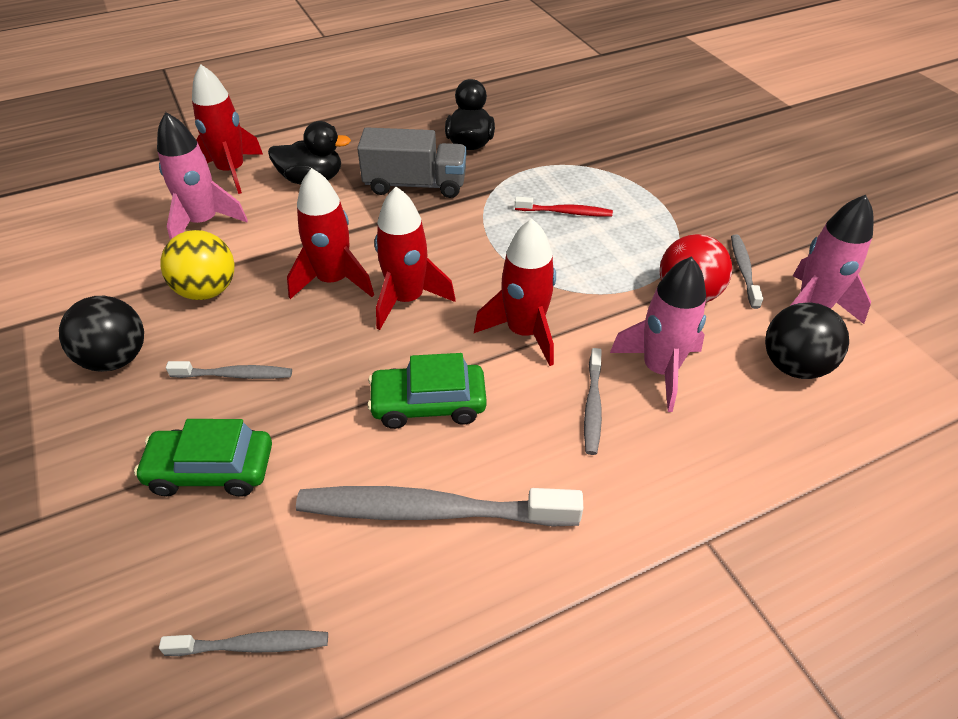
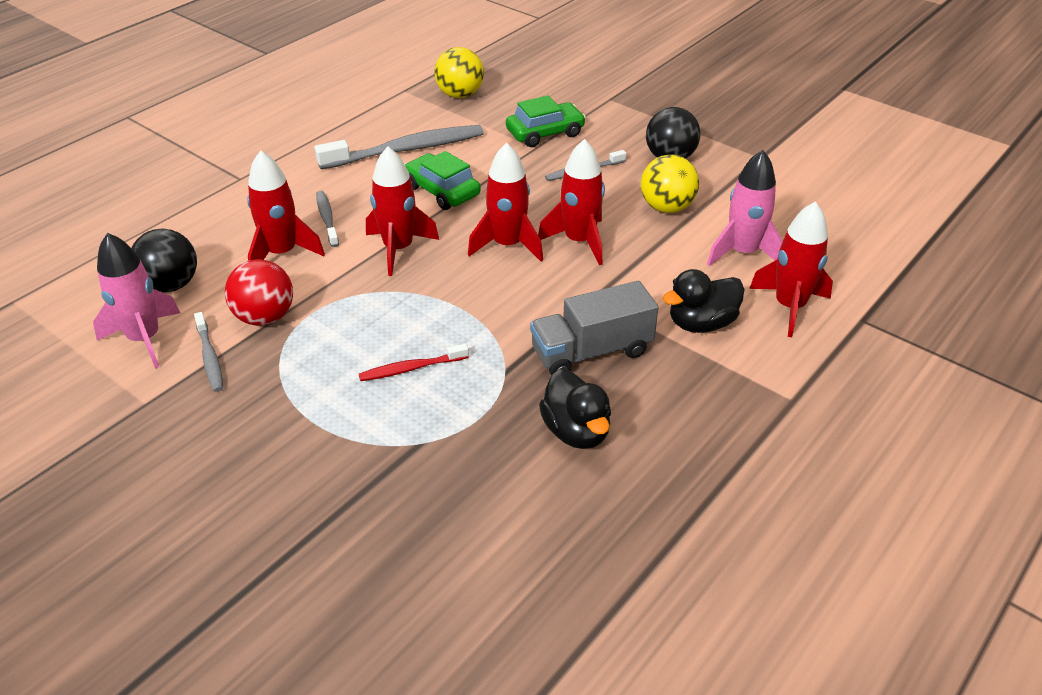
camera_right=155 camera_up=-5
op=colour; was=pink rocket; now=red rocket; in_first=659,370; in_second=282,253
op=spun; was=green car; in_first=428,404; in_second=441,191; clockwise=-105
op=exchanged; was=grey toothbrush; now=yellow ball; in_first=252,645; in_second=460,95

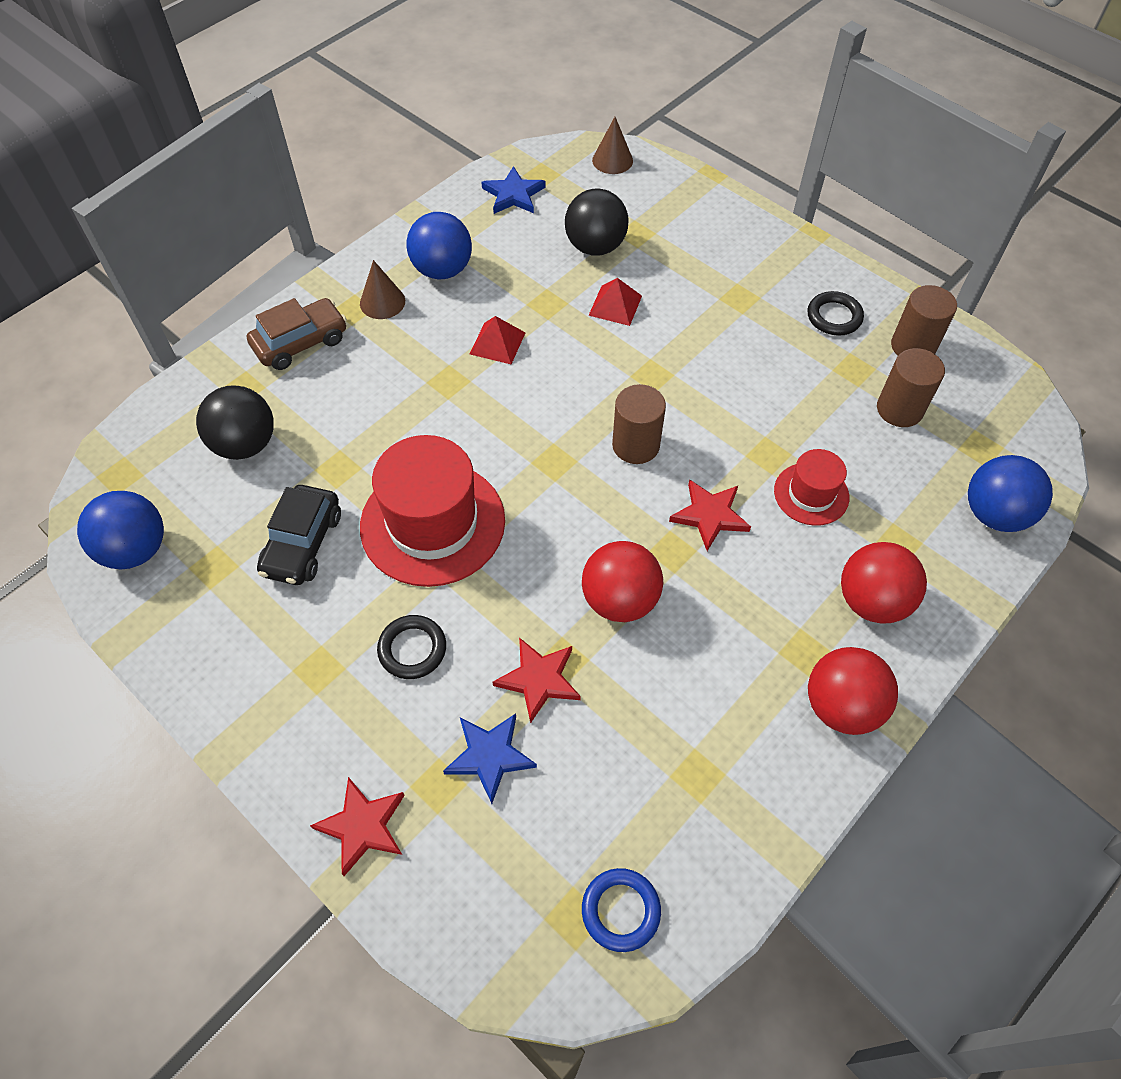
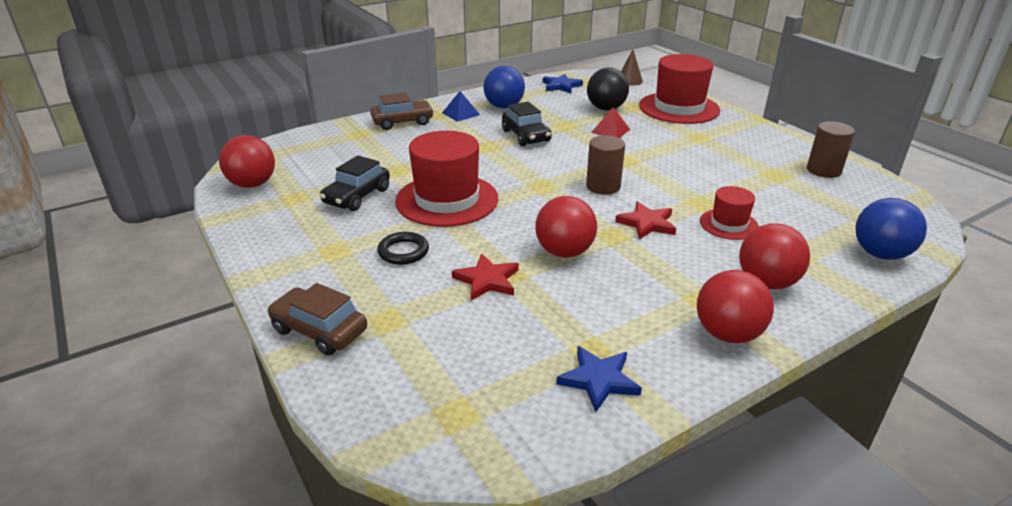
camera_right=15 camera_up=-25
op=colour; was=blue ball; now=red ball; in_first=136,549; in_second=253,184
op=exchanged; was=red star; now=brown car; in_first=362,826; in_second=319,330
op=exchanged; was=brown cone; now=blue pyramid; in_first=382,302; in_second=460,113
op=exchanged; was=red pyramid; now=black car; in_first=497,343; in_second=526,136
op=relocated; was=blue star; in_first=489,756; in_second=598,380
op=appeared; now=red hat; in_second=679,108
op=missing; was=black ball; in_first=245,444
op=missing; was=blue ring; in_first=620,910
op=missing; was=black ring; in_first=834,317
op=missing; was=brown cylinder; in_first=899,409

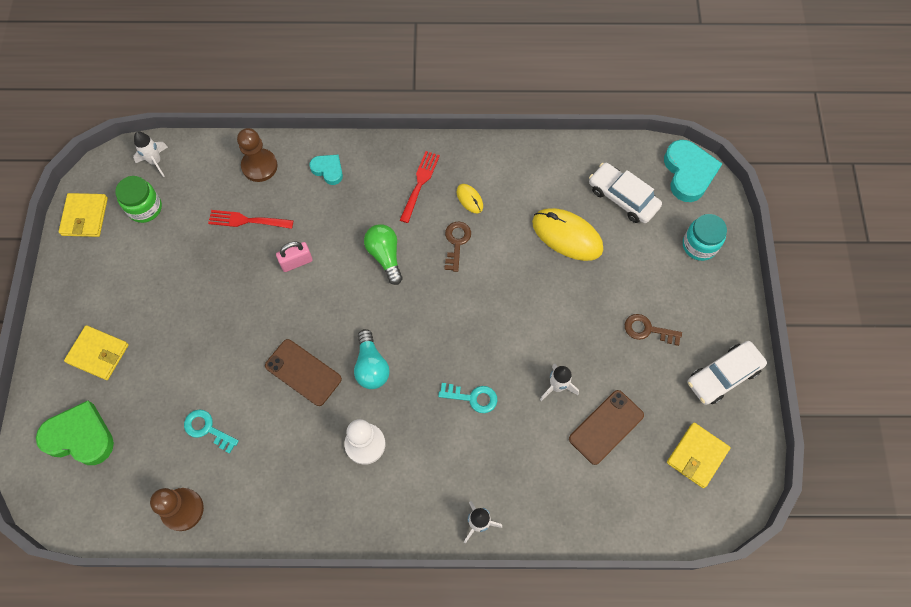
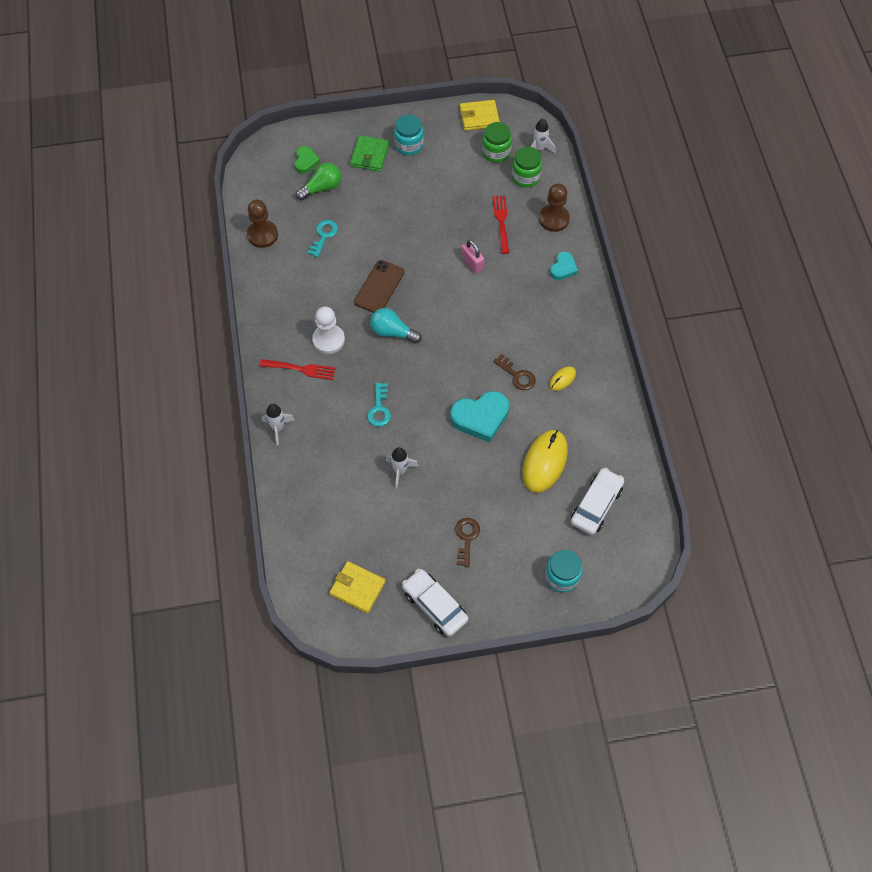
camera_right=80 camera_up=-5
op=relocated; was=red fork; in_first=420,184; in_second=301,369
op=size; was=green heart; in_first=80,437; in_second=306,161; ratio=0.56
op=relocated; was=green light bulb; in_first=385,256; in_second=321,188
op=colour; was=yellow wallet; now=green wallet; in_first=98,354; in_second=370,155
op=spun; was=turquoise light bulb; in_first=371,366; in_second=393,332; clockwise=45
op=appeared; now=turquoise jar; in_second=409,145
op=relocated; was=turquoise heart; in_first=688,173; in_second=480,417
op=spun; was=brown key; in_first=456,242; in_second=517,375; clockwise=45
op=appeared; now=green jar; in_second=525,177
op=missing; was=brown phone; in_first=606,427

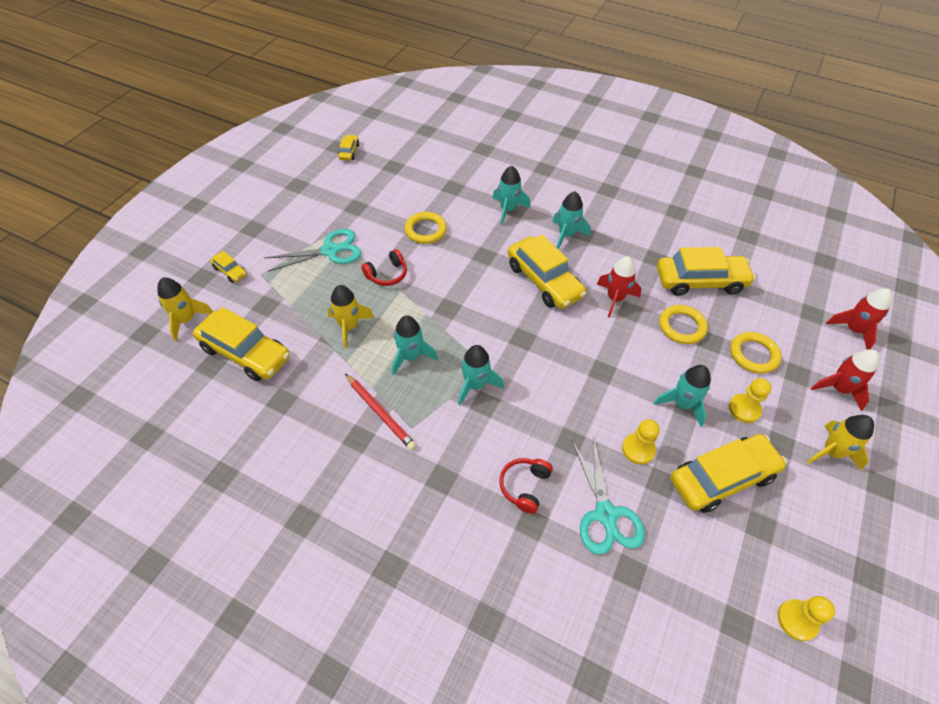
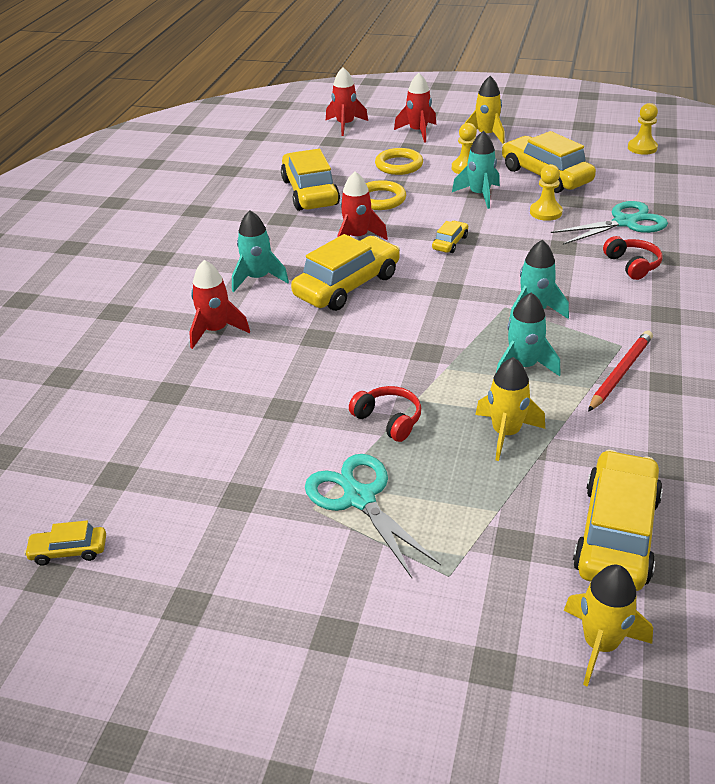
camera_right=-100 camera_up=-15
op=colour; was=turquoise rocket; now=red rocket; in_first=508,210; in_second=216,331
op=relocated; was=yellow car; in_first=230,271; in_second=450,243
op=spun; was=red headphones; in_first=524,486; in_second=632,265; clockwise=-120
op=missing; was=yellow ring; in_first=426,230

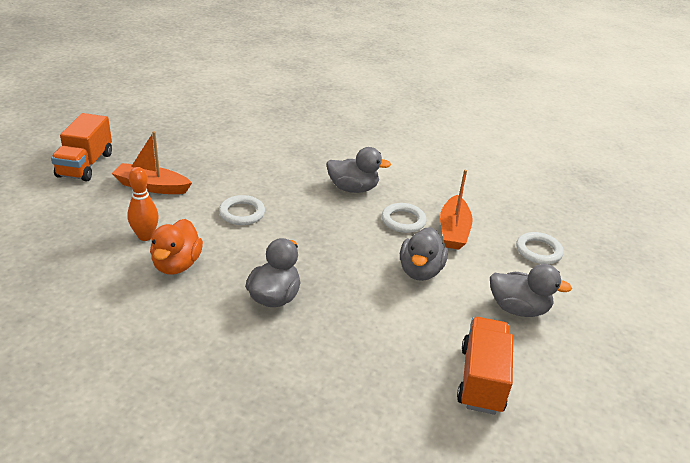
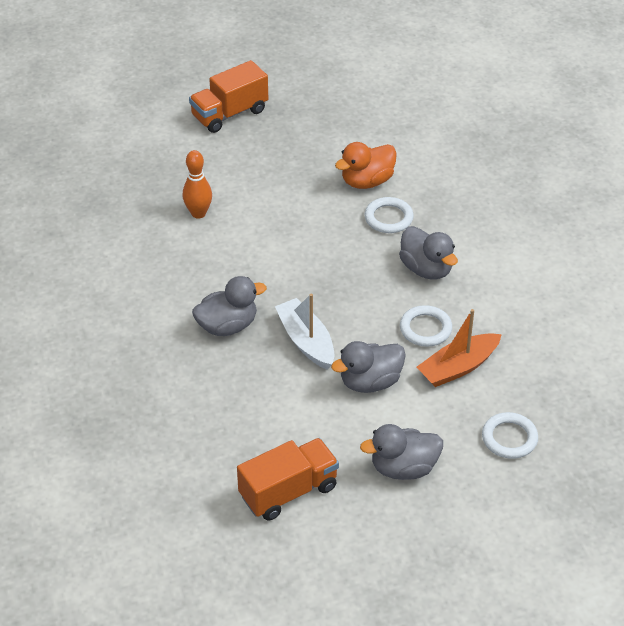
camera_right=50 camera_up=10
op=appeared; now=white boat; in_second=306,341
op=relocated; was=orange duck; in_first=177,265; in_second=367,181
op=spun; was=grey duck; in_first=518,309; in_second=403,468; clockwise=105
op=relocated; was=white ring; in_first=242,213; in_second=388,218
op=missing; was=orange boat; in_first=152,186

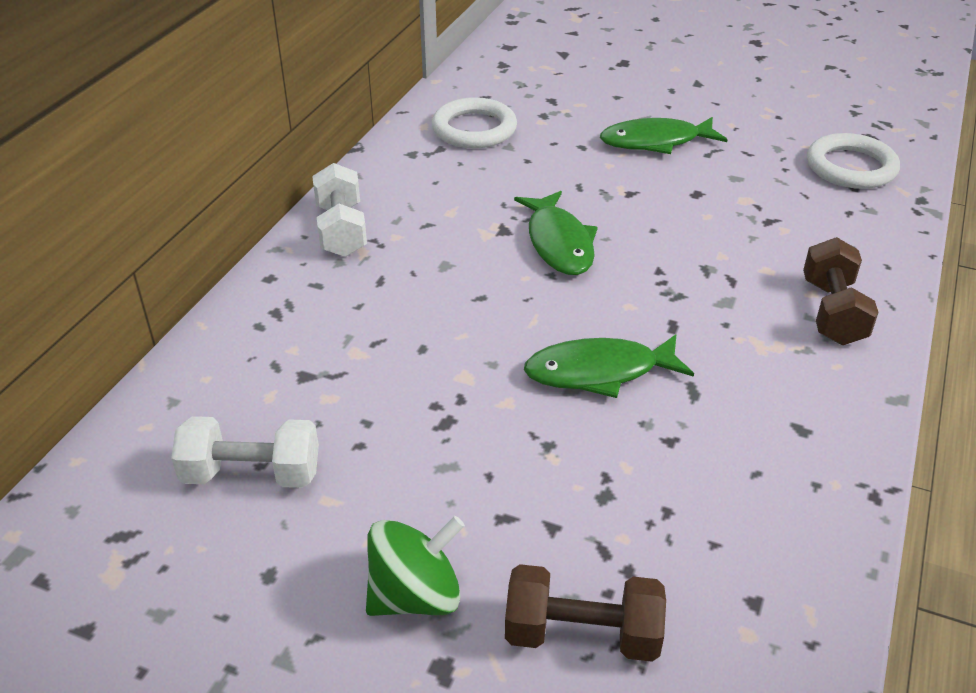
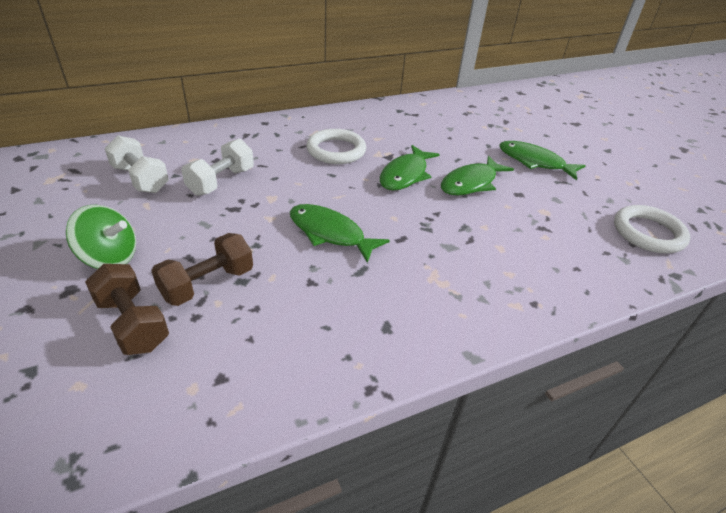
camera_right=40 camera_up=0
op=relocated; was=brown dumbbell; in_first=832,312; in_second=207,284
op=relocated; was=white dumbbell; in_first=341,230; in_second=221,181
op=relocated; was=white ring; in_first=474,129; in_second=336,150
op=appeared; now=green fish; in_second=471,183

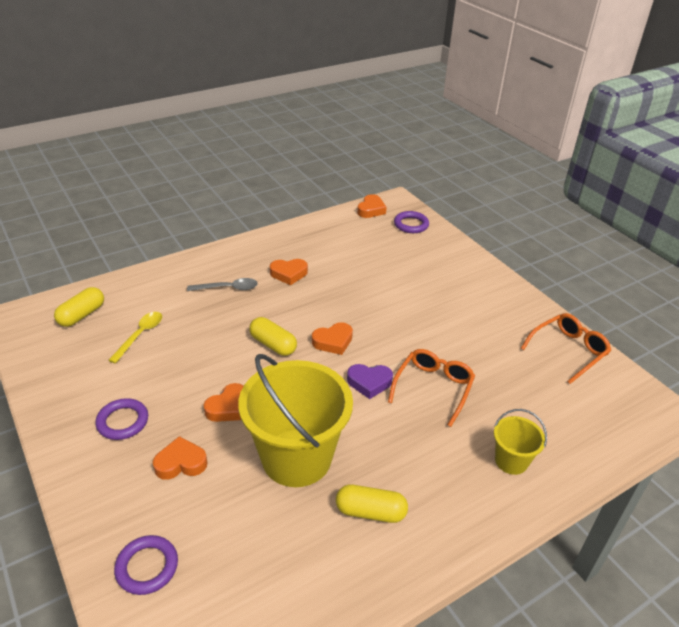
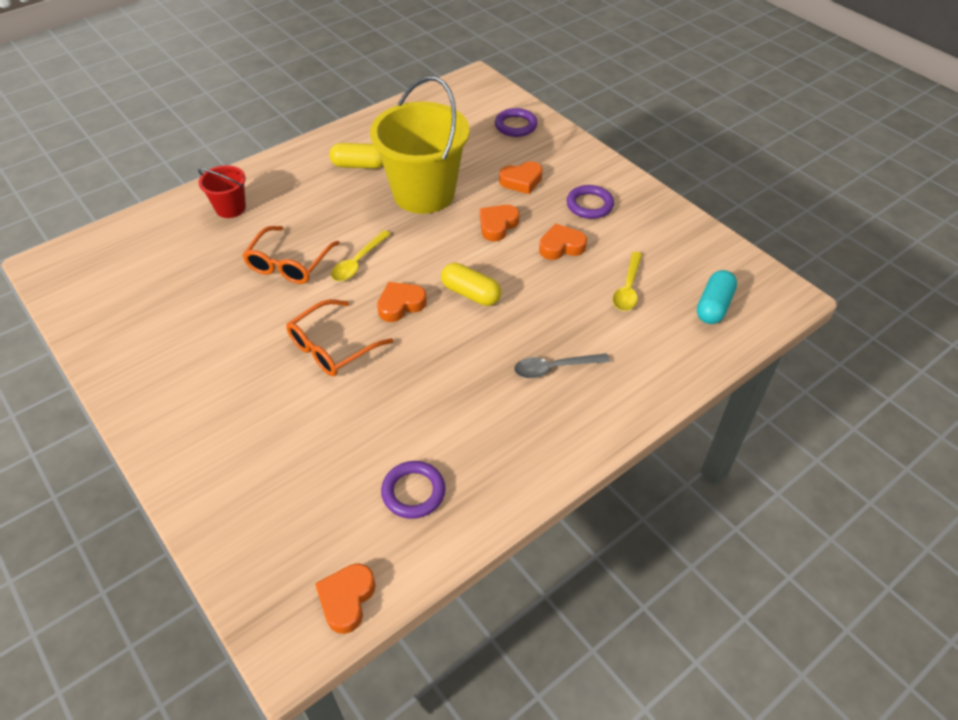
camera_right=175 camera_up=10
op=colour; was=yellow bucket; now=red bucket; in_first=511,461; in_second=230,208
op=relocated; was=orange glasses; in_first=568,351; in_second=333,347
op=exchanged; was=purple heart; now=yellow spoon; in_first=369,383; in_second=358,262
op=relocated; was=purple ring; in_first=411,224; in_second=413,492
op=relocated; was=orange heart; in_first=289,274; in_second=561,246
op=colour; was=yellow capsule; now=turquoise capsule; in_first=82,315; in_second=713,306

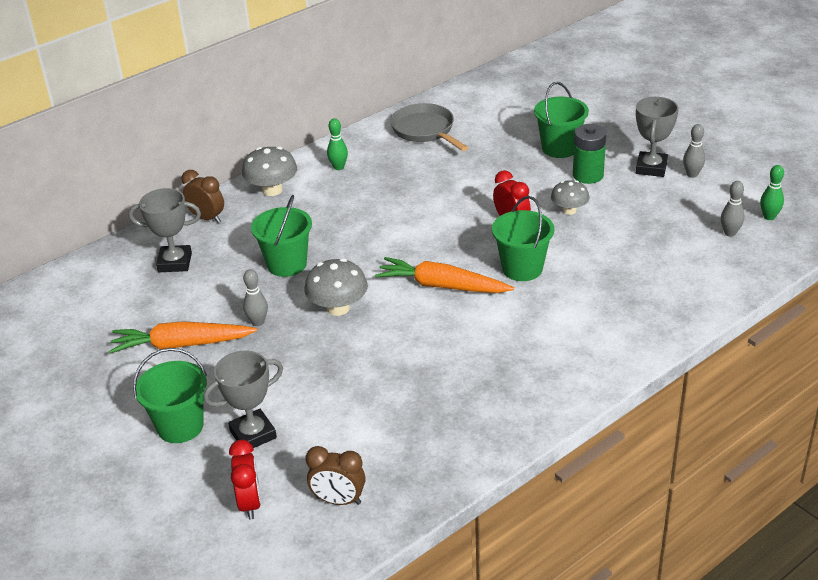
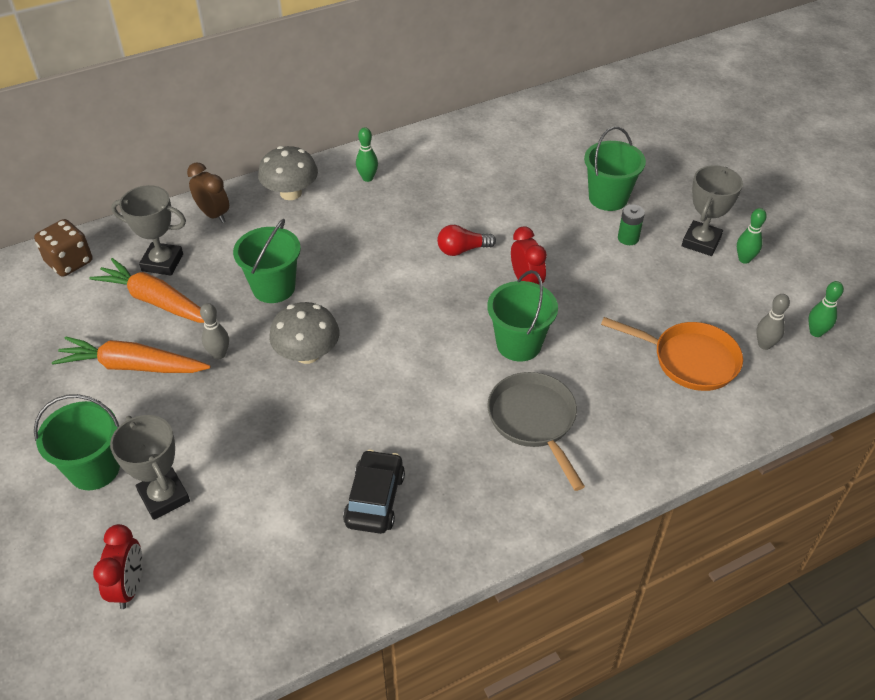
camera_right=10 camera_up=10
op=appeared; now=brown dice; in_second=69,262
op=relocated; was=orange carrot; in_first=442,286; in_second=156,301
op=spun; was=grey trophy; in_first=253,434; in_second=164,497; clockwise=75
op=appeared; now=black car; in_second=375,499
op=appeared; now=red light bulb; in_second=462,250
op=relocated; was=grey pan; in_first=425,130; in_second=534,421
op=appeared; now=orange pan; in_second=689,360
op=size; was=green battery; in_first=588,175; in_second=628,238; ratio=0.63
op=colour; was=grey bowling pin; now=green bowling pin; in_first=692,174; in_second=744,259
op=missing; was=brown clock; in_first=338,500
op=missing; was=grey mushroom; in_first=569,210

